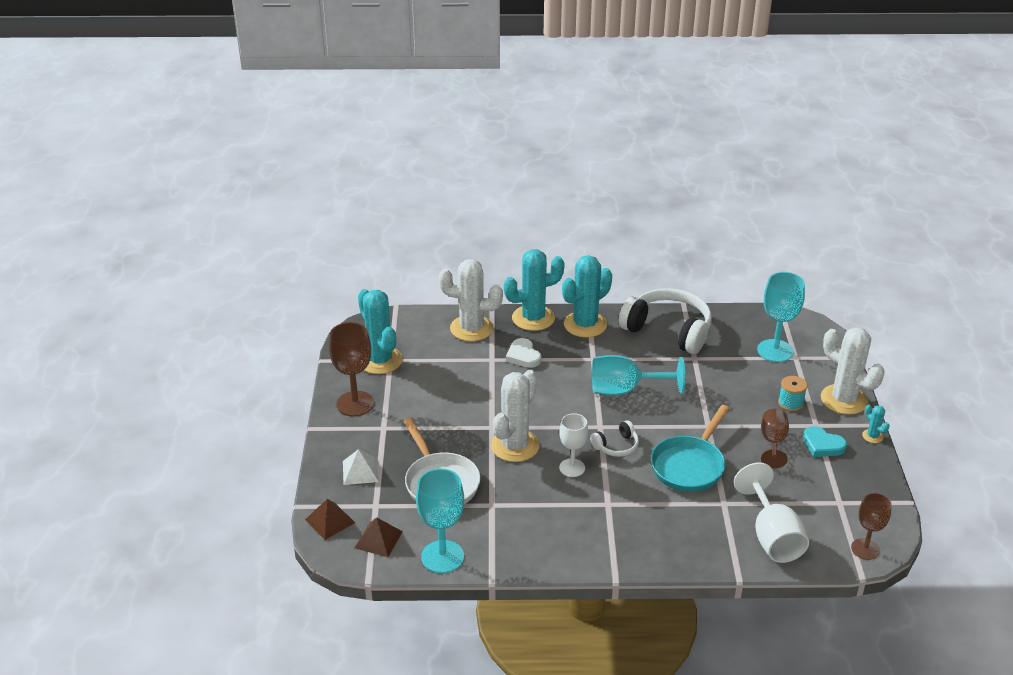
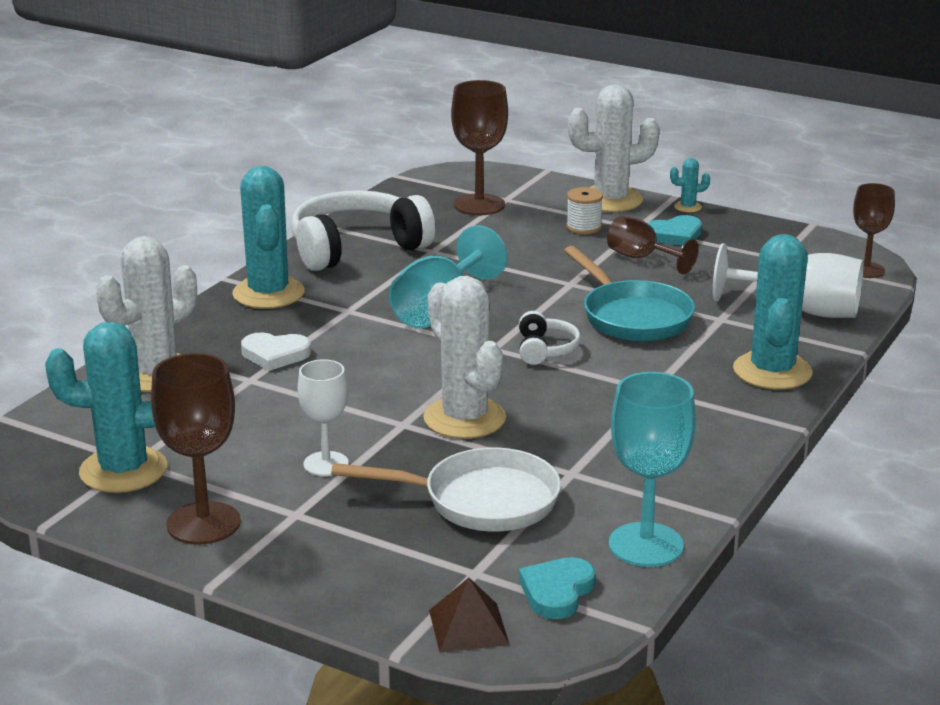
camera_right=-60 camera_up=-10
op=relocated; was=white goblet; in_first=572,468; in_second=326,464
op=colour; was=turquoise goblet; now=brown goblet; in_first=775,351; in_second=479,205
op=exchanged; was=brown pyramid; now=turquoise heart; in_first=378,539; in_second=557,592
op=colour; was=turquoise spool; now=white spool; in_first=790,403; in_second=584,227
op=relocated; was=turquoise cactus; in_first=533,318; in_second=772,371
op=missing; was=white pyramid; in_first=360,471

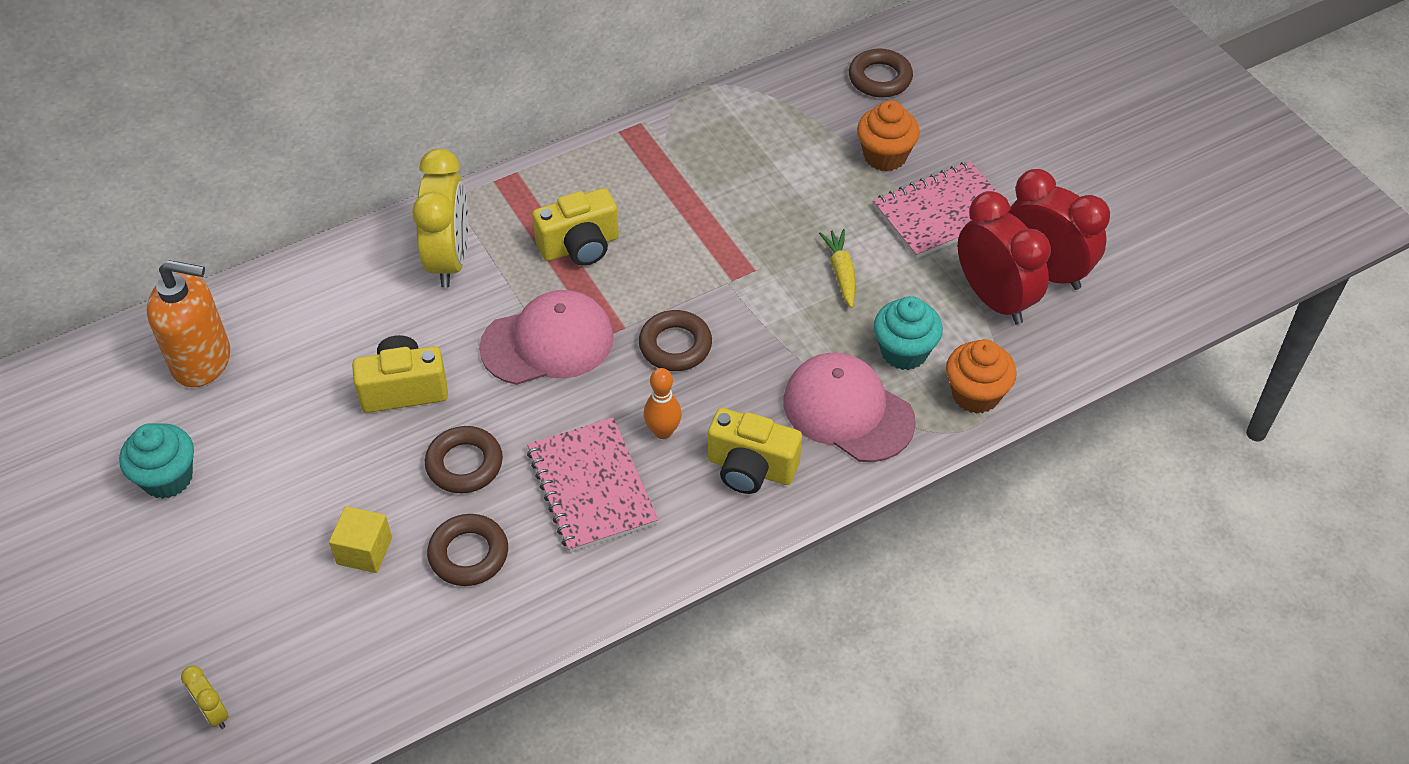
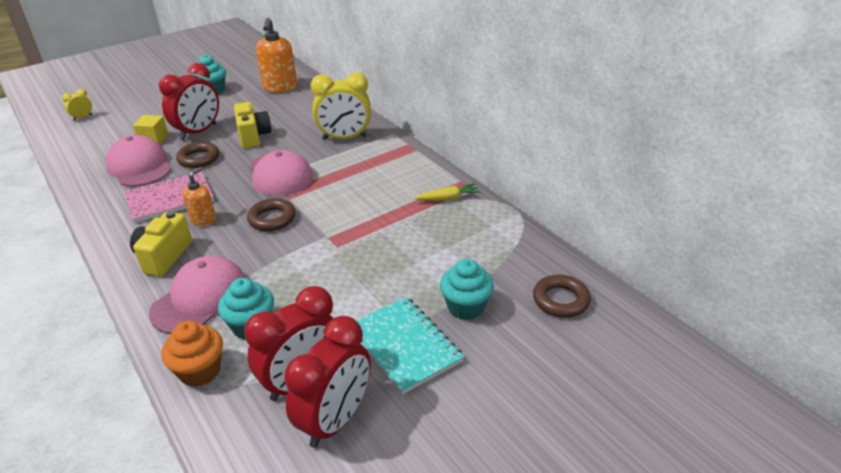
camera_right=85 camera_up=-15
op=exchanged; was=brown ring; now=pink cap; in_first=468,554; in_second=139,166
op=appeared; now=red clock; in_second=198,132
op=exchanged; was=orange bowling pin; now=orange soap dispenser; in_first=663,431; in_second=203,220
op=colour; was=pink notebook; now=turquoise notebook; in_first=942,212; in_second=404,345
op=relocated; was=yellow carrot; in_first=841,272; in_second=448,198
op=colour; was=orange cupcake; now=turquoise cupcake; in_first=885,156; in_second=465,307
op=missing; was=yellow camera; in_first=580,246

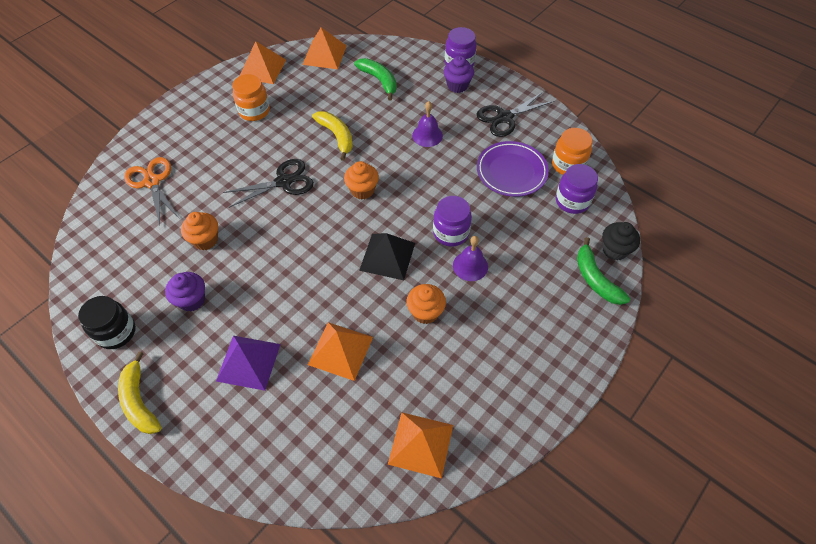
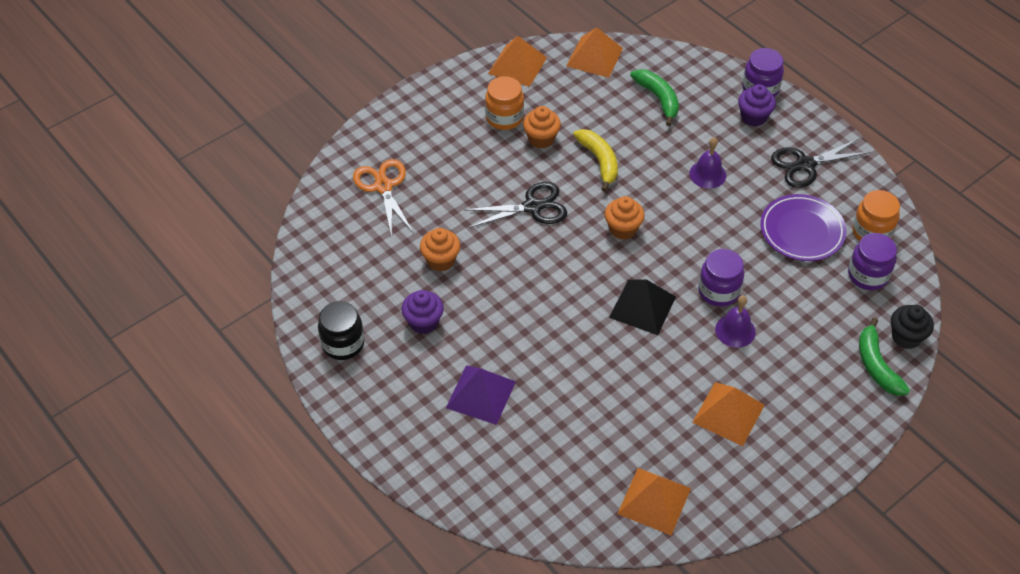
camera_right=10 camera_up=-5
op=relocated; was=orange cupcake; in_first=425,312; in_second=541,139
op=relocated; was=orange pyramid; in_first=340,350; in_second=728,413
op=missing; was=yellow banana; in_first=139,401

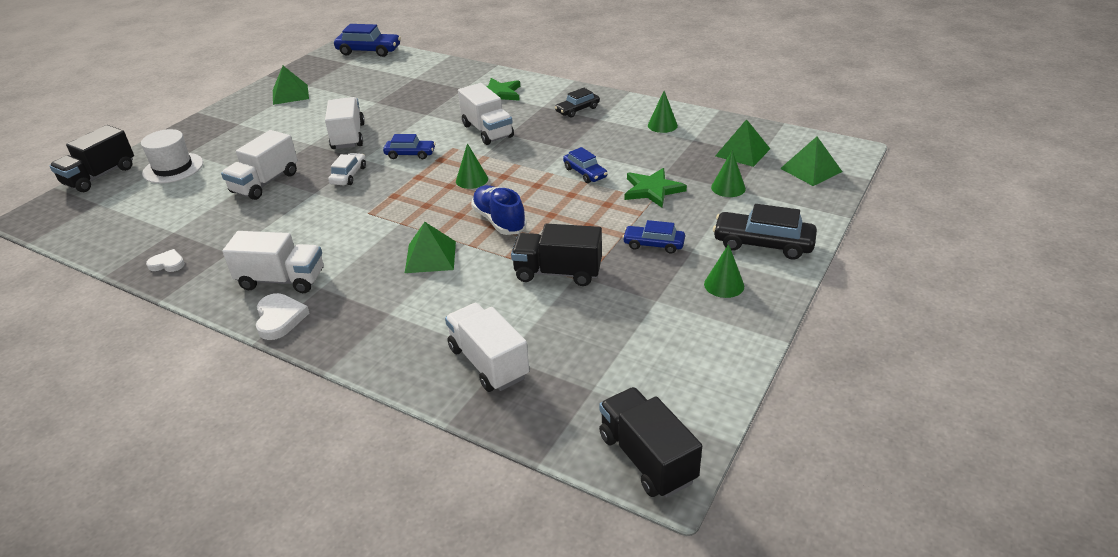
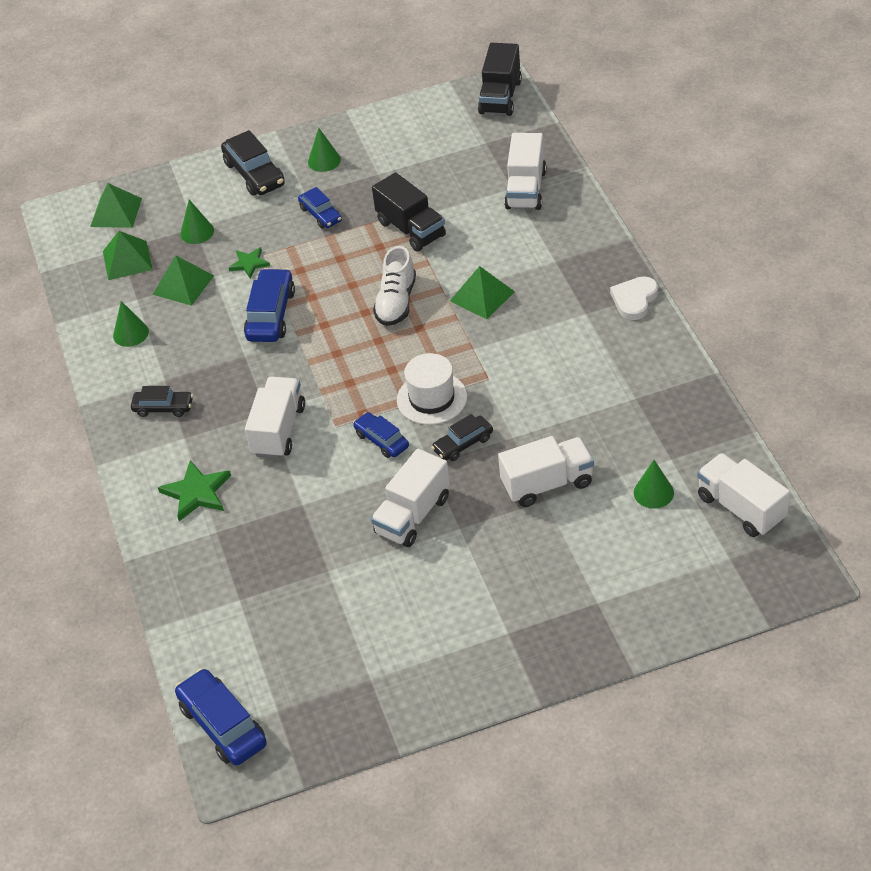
camera_right=-135 camera_up=10
op=relocated; was=green pyramid; in_first=290,94; in_second=183,285
op=size; was=green star; in_first=652,190; in_second=249,263; ratio=0.63
op=size; was=blue car; in_first=585,173; in_second=271,315; ratio=1.61
op=colour; was=blue shoe; now=white shoe; in_first=499,221; in_second=396,302
op=relocated; was=white hat; in_first=173,168; in_second=432,398
op=colour; was=white car; now=black car; in_first=349,175; in_second=463,444
op=relocated; was=green cone; in_first=472,180; in_second=653,492
op=relocated; was=white truck; in_first=282,280; in_second=741,508
op=missing; was=black truck; in_first=100,176
op=missing; was=white heart; in_first=167,264

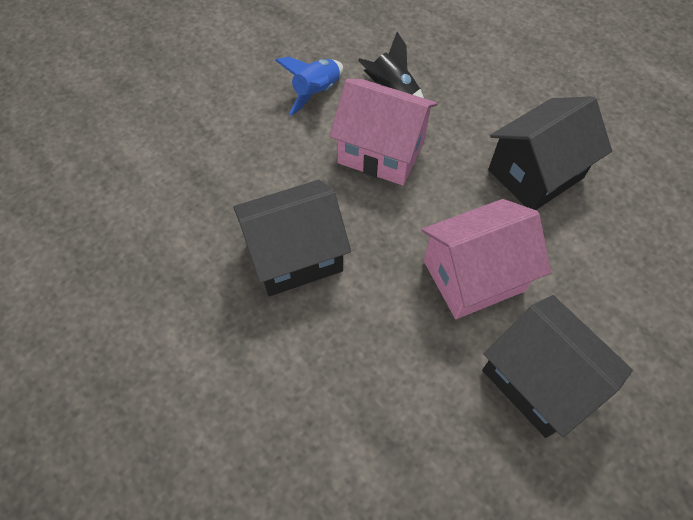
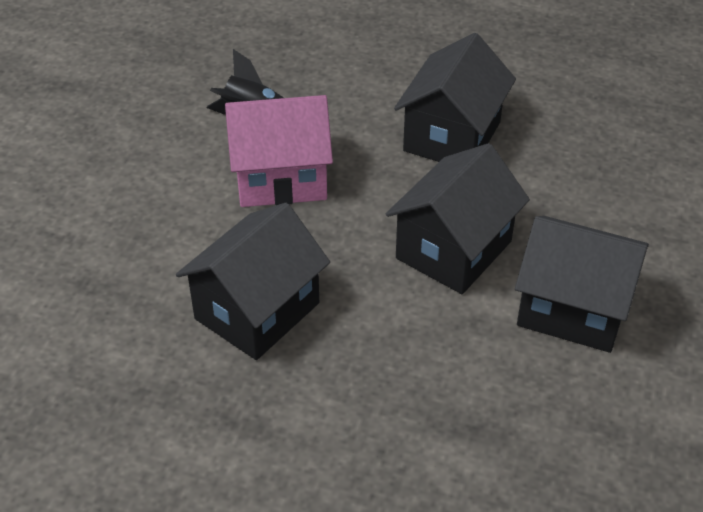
camera_right=-30 camera_up=-15
op=colour; was=pink house; now=black house; in_first=474,276; in_second=454,250
op=missing; was=blue rocket; in_first=316,92

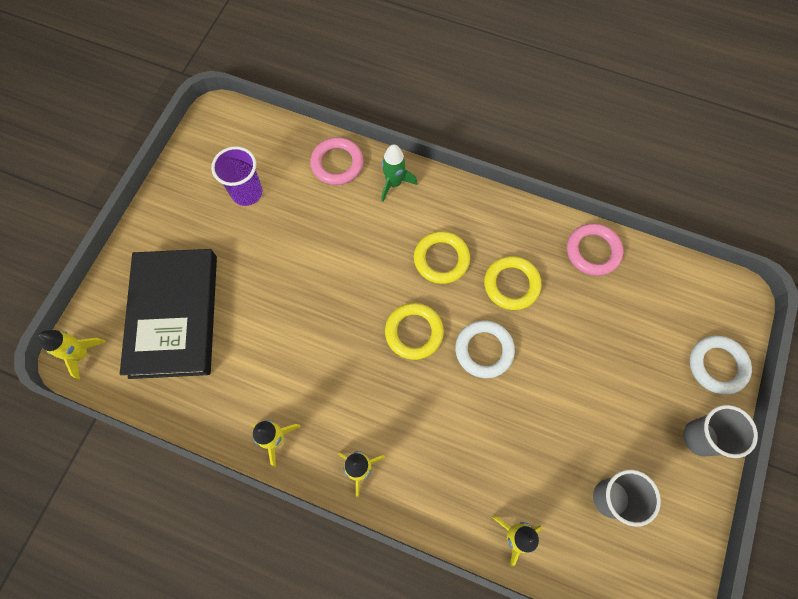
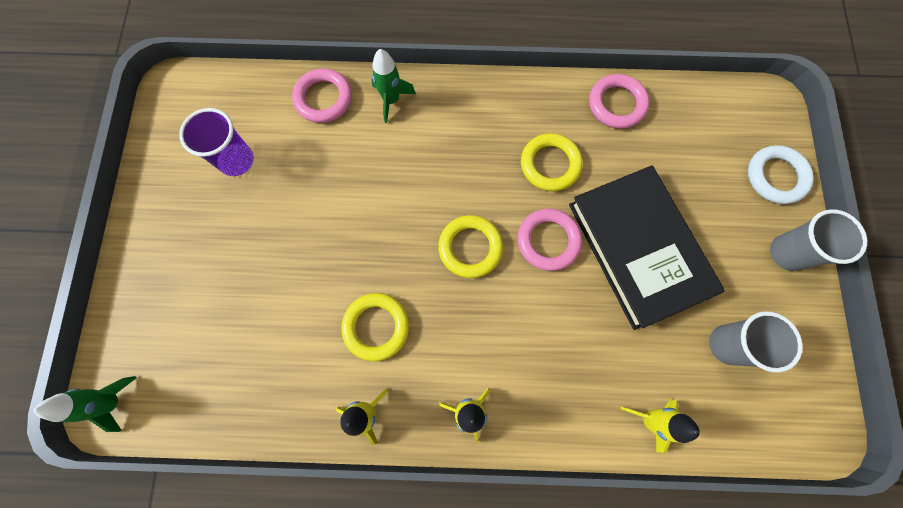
camera_right=-20 camera_up=5
op=colour; was=yellow rocket; now=green rocket; in_first=81,354; in_second=113,401
op=relocated; was=yellow ring; in_first=441,259; in_second=376,327
op=colour; was=white ring; now=pink ring; in_first=484,350; in_second=548,241
op=relocated; was=black book; in_first=174,315; in_second=638,248

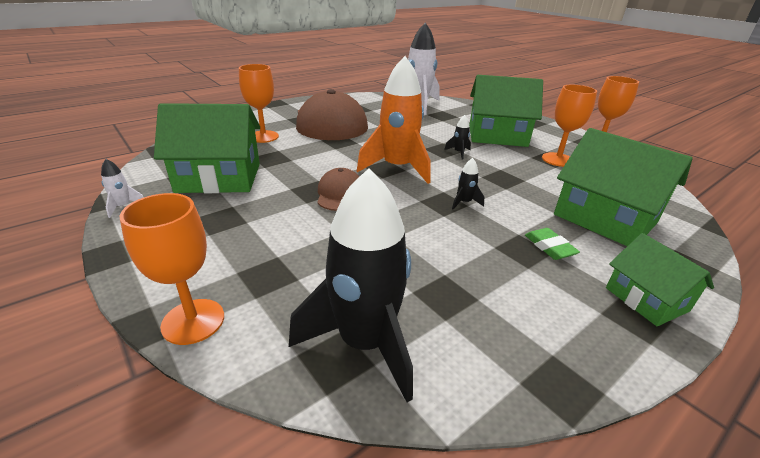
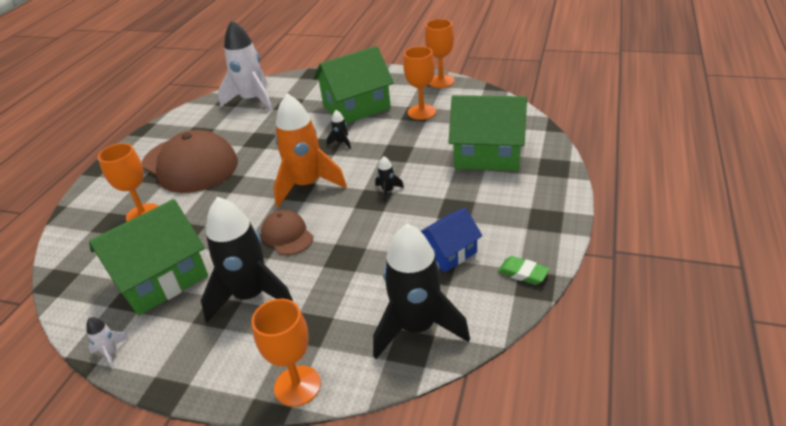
camera_right=-30 camera_up=5
op=appeared; now=black rocket; in_second=251,296
op=appeared; now=blue house; in_second=448,252
op=relocated; was=green eraser; in_first=549,247; in_second=523,273
op=missing; was=green house; in_first=646,299

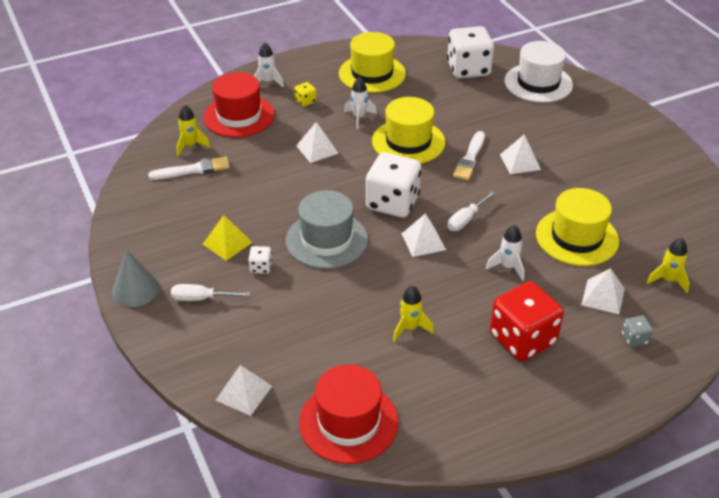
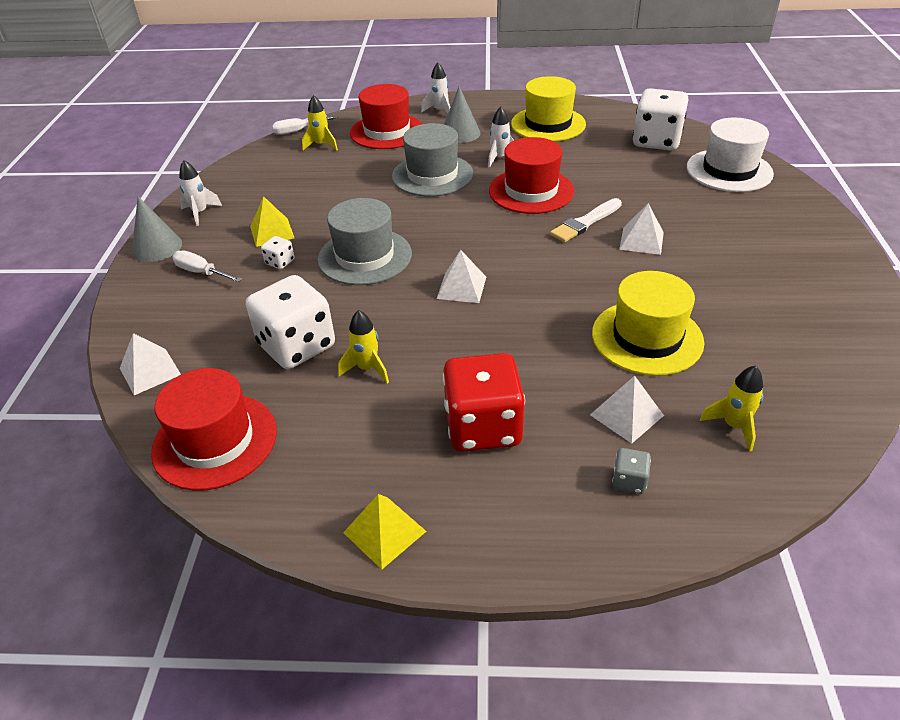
camera_right=30 camera_up=0
op=relocated; was=white rocket; in_first=508,267; in_second=200,213
op=relocated; was=white dice; in_first=392,203; in_second=297,346
op=relocated; was=white screwdriver; in_first=465,220; in_second=298,131
op=appeared; now=yellow pyramid; in_second=384,532
op=exchanged; was=white pyramid; now=grey hat; in_first=317,149; in_second=432,175
op=exchanged; was=yellow dice; now=grey cone; in_first=305,101; in_second=460,133
op=colour; was=yellow hat; now=red hat; in_first=408,142; in_second=531,191
op=missing; was=white brush; in_first=193,170

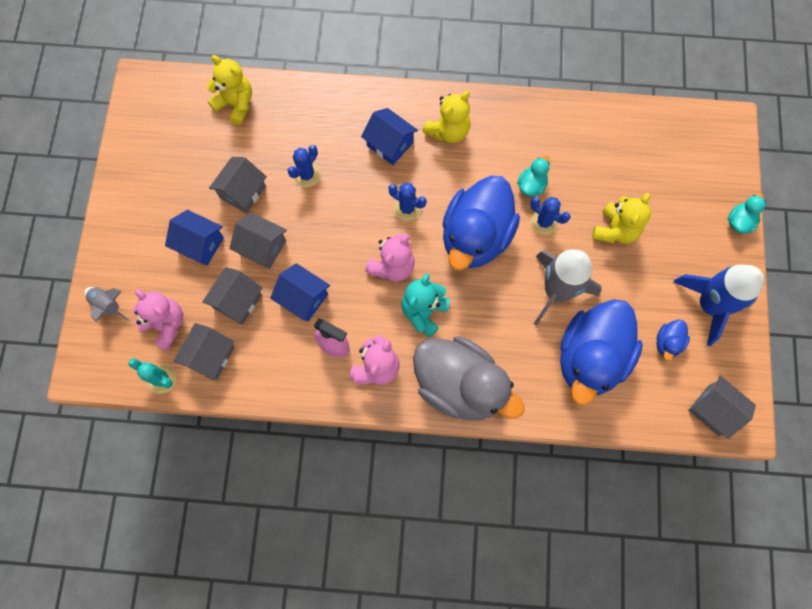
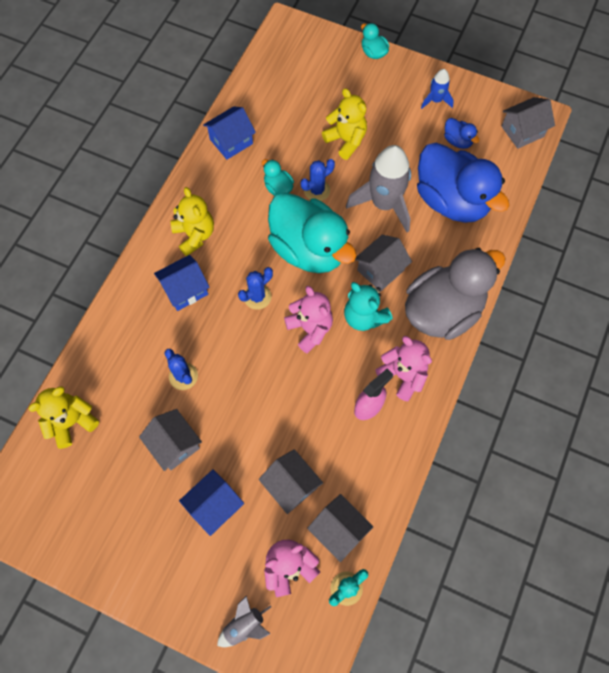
camera_right=-70 camera_up=-5
op=relocated; was=blue house; in_first=303,298; in_second=231,141
op=colour; was=blue duck; now=turquoise duck; in_first=476,237; in_second=309,249
op=relocated; was=grey house; in_first=262,247; in_second=380,270
op=size; was=blue rocket; in_first=709,305; in_second=435,100; ratio=0.5

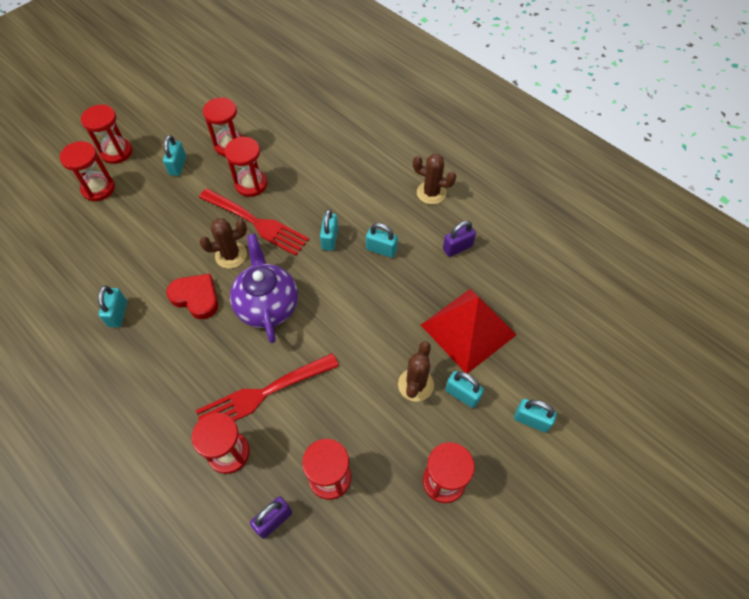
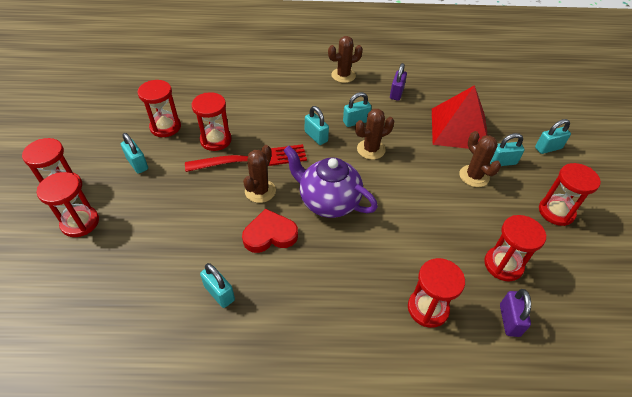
camera_right=-45 camera_up=-10
op=appeared; now=brown cactus; in_second=371,149
op=missing; was=red fork; in_first=262,394

